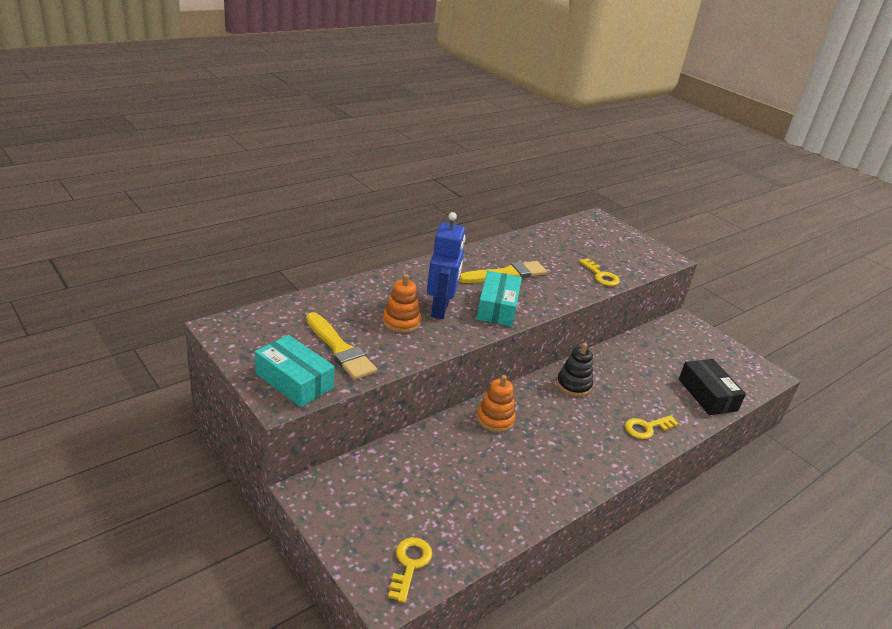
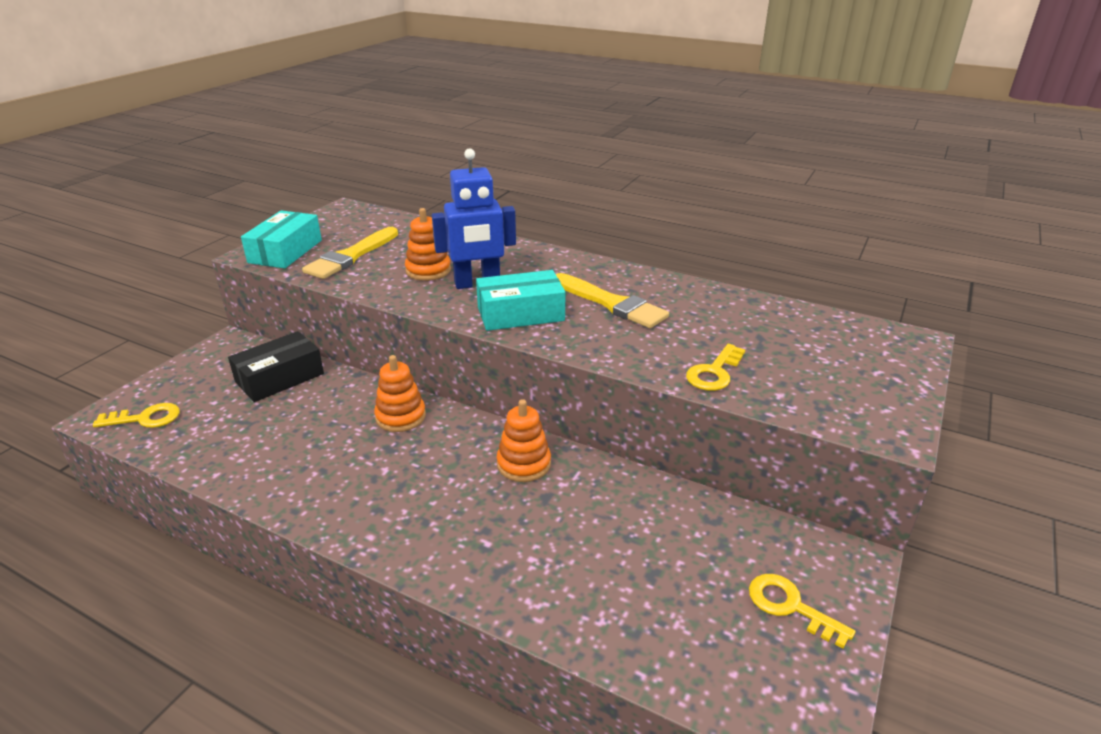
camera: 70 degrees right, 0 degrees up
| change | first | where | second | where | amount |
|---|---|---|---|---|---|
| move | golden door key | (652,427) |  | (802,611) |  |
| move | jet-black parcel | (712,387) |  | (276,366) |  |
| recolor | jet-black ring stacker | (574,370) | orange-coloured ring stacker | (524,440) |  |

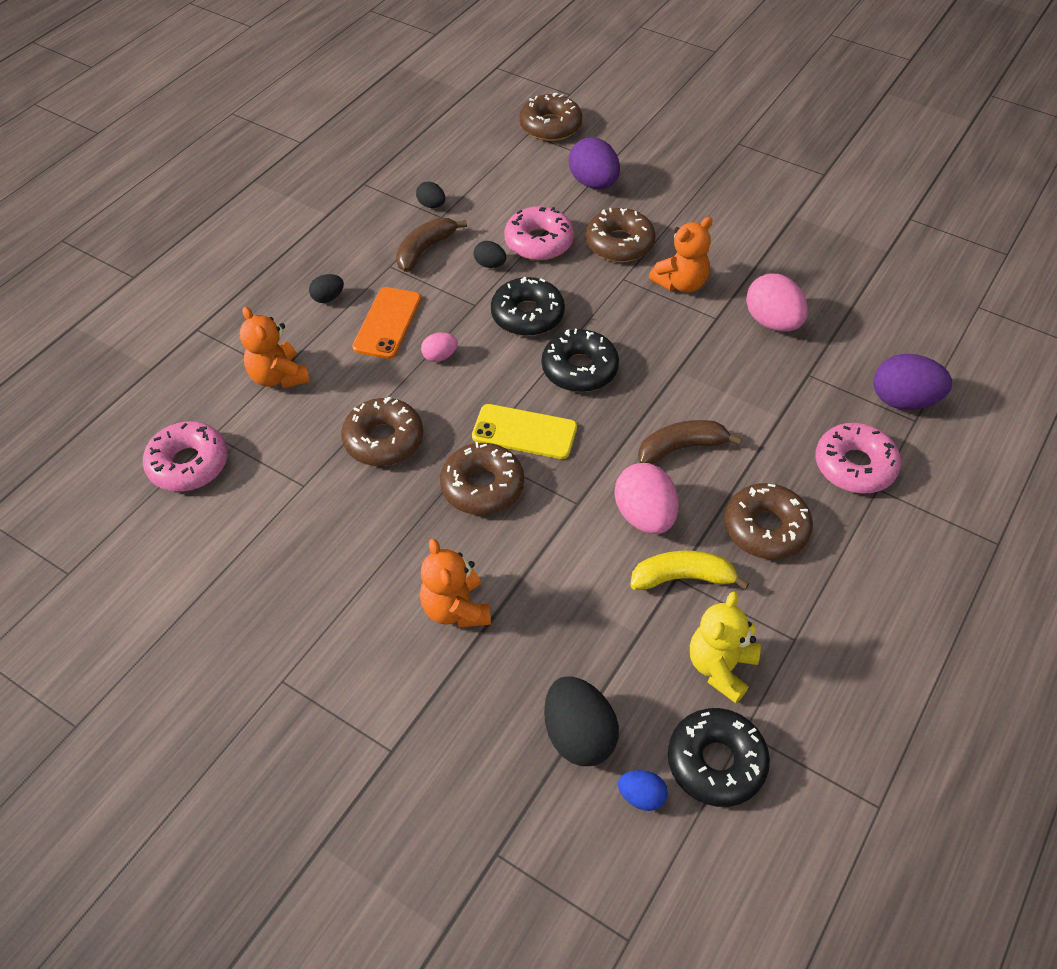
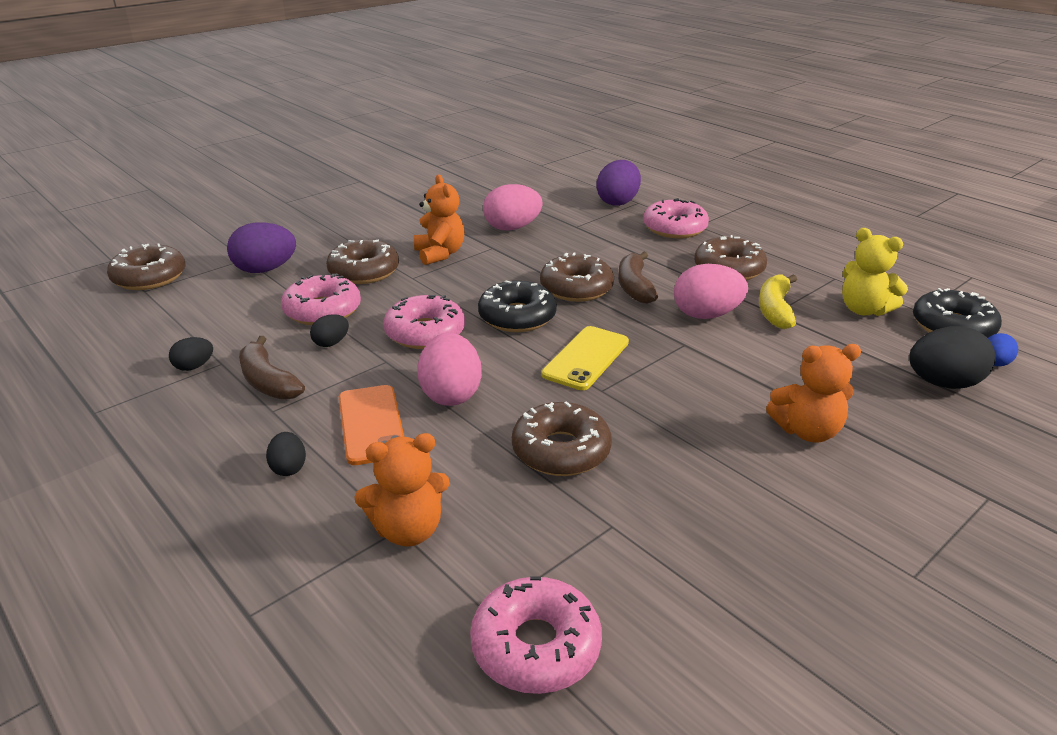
camera: 75 degrees left, 20 degrees down
| change | first | where | second | where | amount |
|---|---|---|---|---|---|
| move | brown glazed donut | (482,478) |  | (577,277) |  |
| recolor | jet-black glazed donut | (528,306) | rosy glazed donut | (424,322) |  |
| rotate | orange-coloured mobile phone | (386,323) |  | (371,425) | 45 degrees clockwise |
| resize | rosy egg | (439,347) |  | (449,369) | x1.89 |

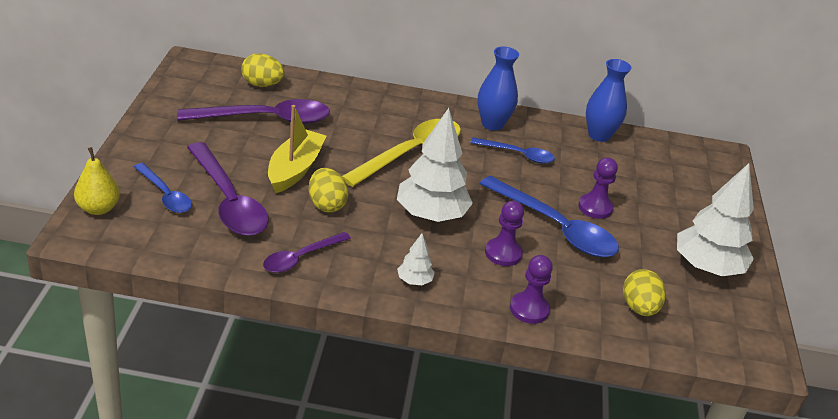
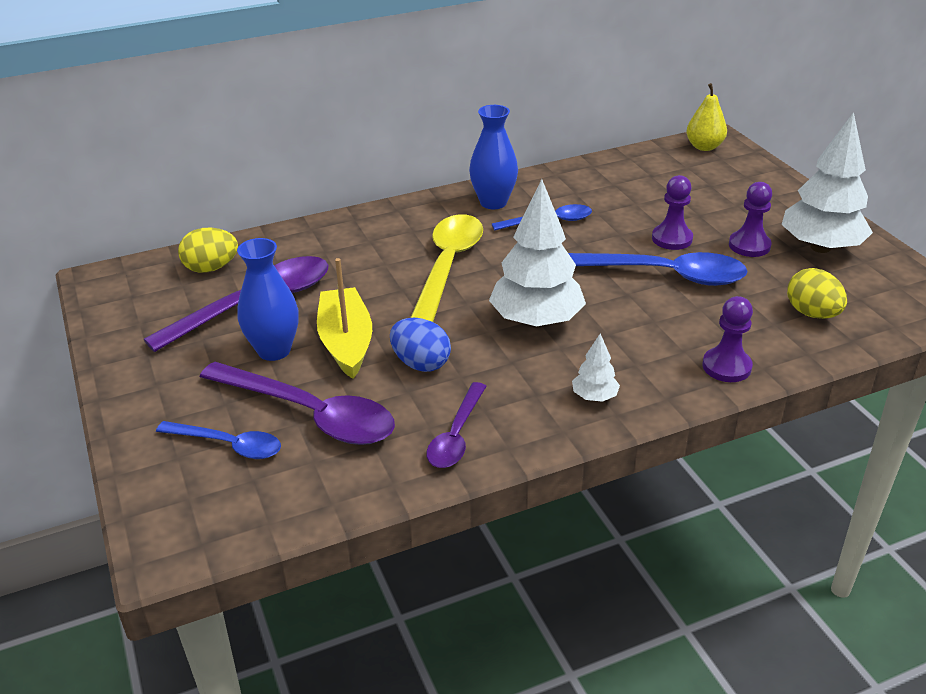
camera: 25 degrees left, 0 degrees up
| change | first | where | second | where | amount |
|---|---|---|---|---|---|
| move | golden pear fruit | (97,181) |  | (706,117) |  |
| move | royal purple chess pawn | (504,233) |  | (750,219) |  |
| move | blue tall vase | (608,100) |  | (268,299) |  |
| recolor | golden egg | (329,190) | blue egg | (420,345) |  |

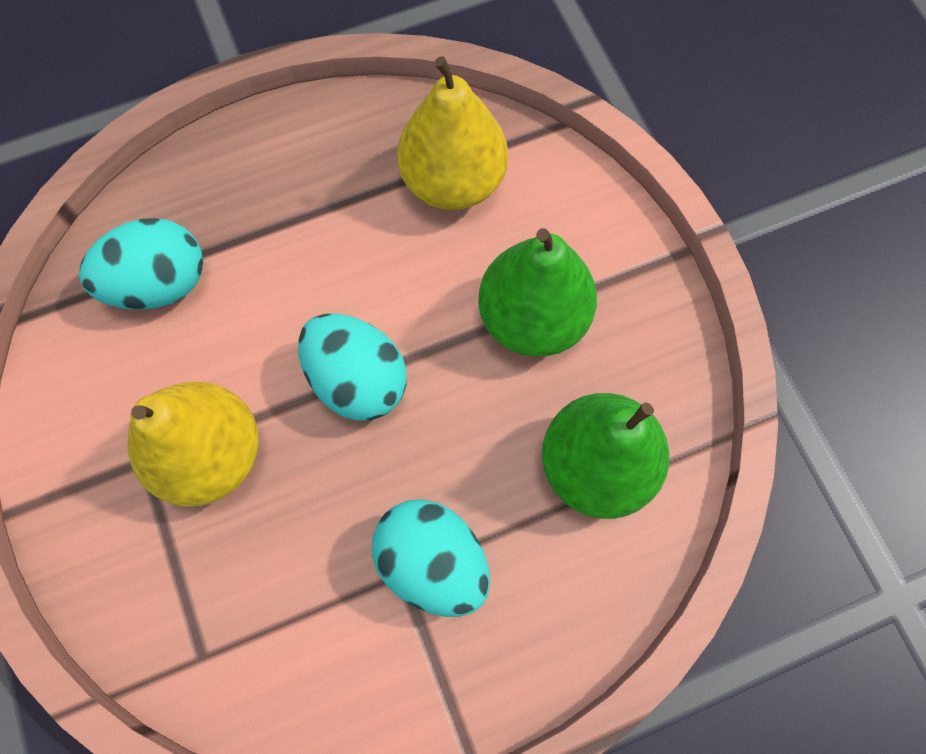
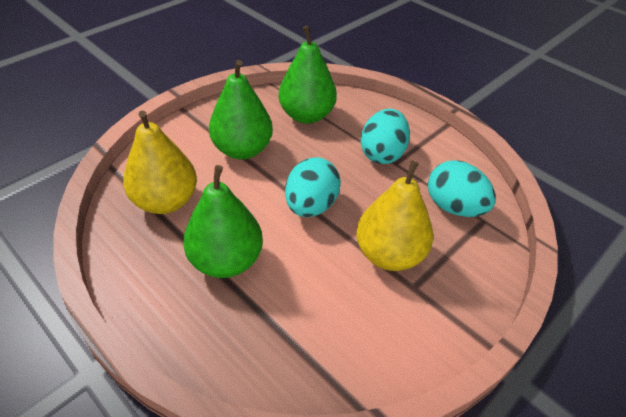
camera: 115 degrees left, 25 degrees down
| change | first | where | second | where | amount |
|---|---|---|---|---|---|
| insert |  |  | leaf-green pear fruit | (223,221) |  |
| move | aqua egg | (141,264) |  | (462,188) |  |

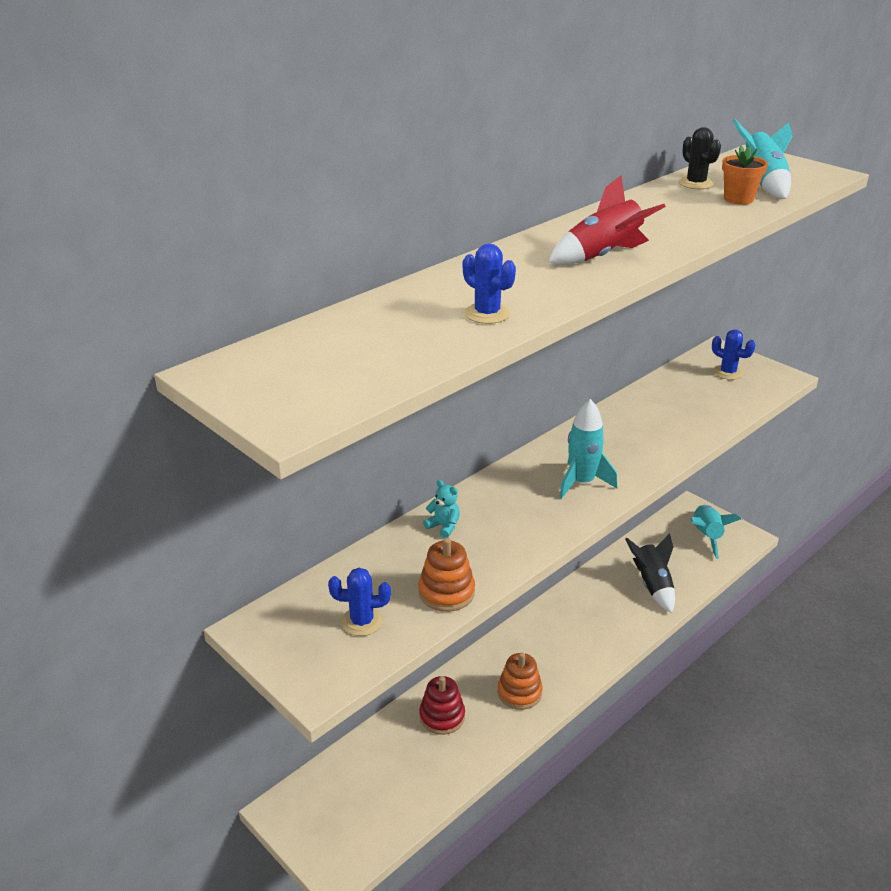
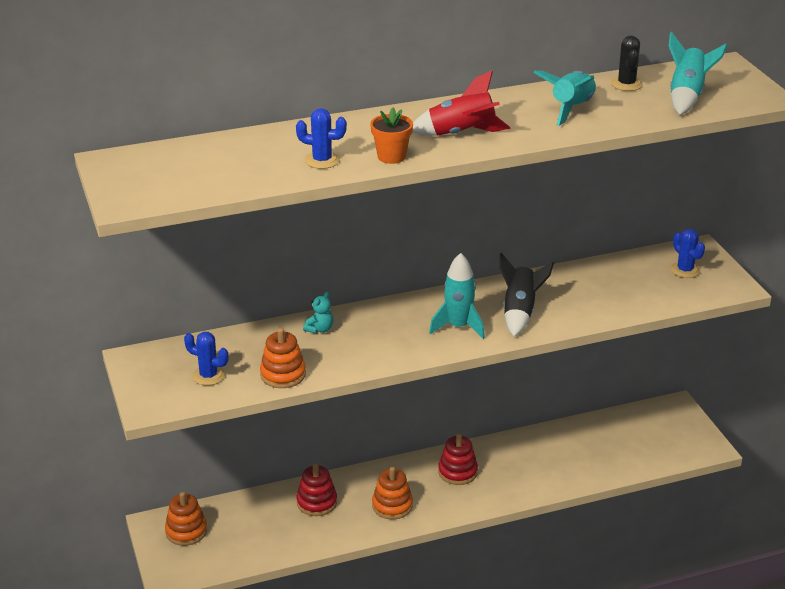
camera: 25 degrees right, 0 degrees up
| change | first | where | second | where | amount |
|---|---|---|---|---|---|
| insert |  |  | orange-coloured ring stacker | (186,519) |  |
| insert |  |  | scarlet ring stacker | (458,459) |  |
| move | jet-black toy rocket | (650,573) |  | (526,295) |  |
| move | aqua toy rocket | (716,532) |  | (564,98) |  |
| move | orange-coloured flower pot | (745,175) |  | (391,136) |  |
| rotate | aqua teddy bear | (441,509) |  | (318,313) | 60 degrees clockwise |
| rotate | blue prickly plant | (489,283) |  | (321,138) | 60 degrees counterclockwise |

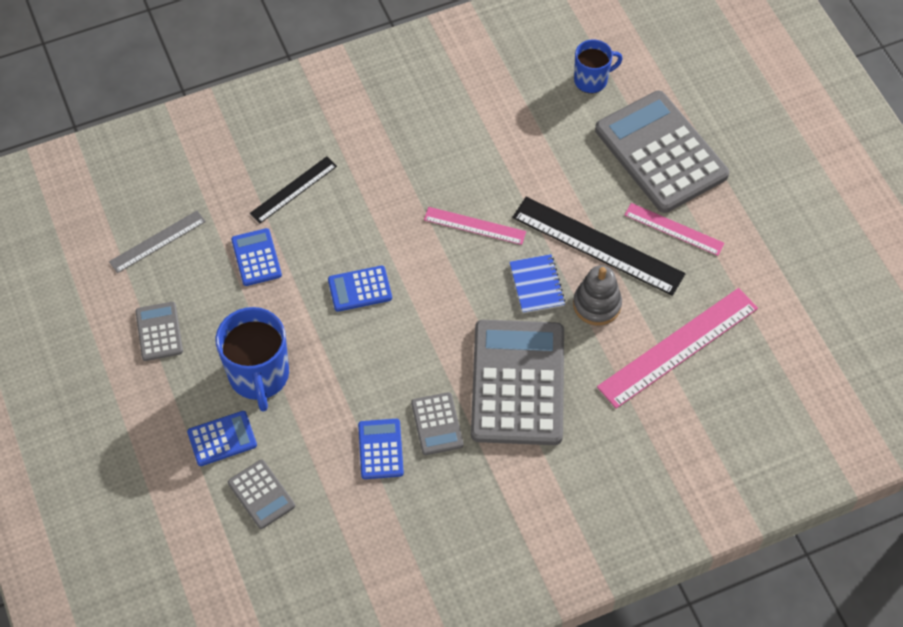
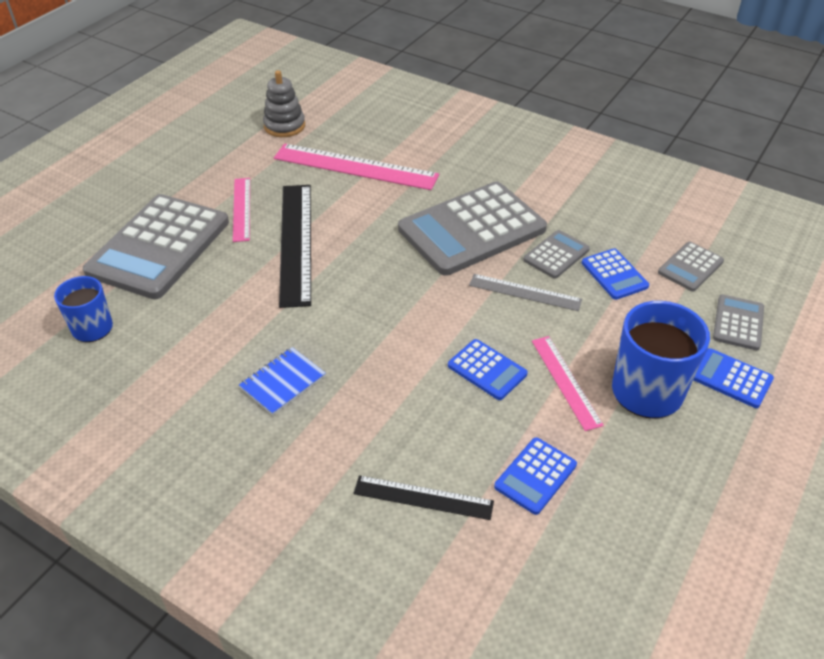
camera: 125 degrees left, 15 degrees down
| change | first | where | second | where | amount |
|---|---|---|---|---|---|
| move | grey straightedge | (157,242) |  | (525,292) |  |
| move | grey calculator | (159,331) |  | (691,266) |  |
| move | rosy straightedge | (475,226) |  | (568,383) |  |
| move | blue exercise book | (538,283) |  | (282,381) |  |
| move | grey ring stacker | (597,295) |  | (284,103) |  |
| rotate | blue calculator | (381,449) |  | (615,274) | 75 degrees counterclockwise |

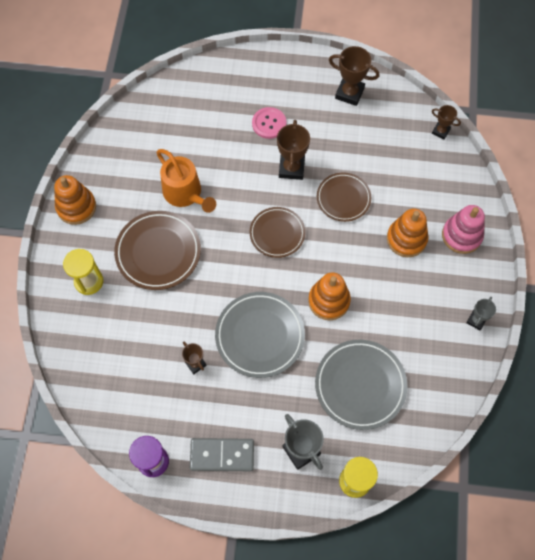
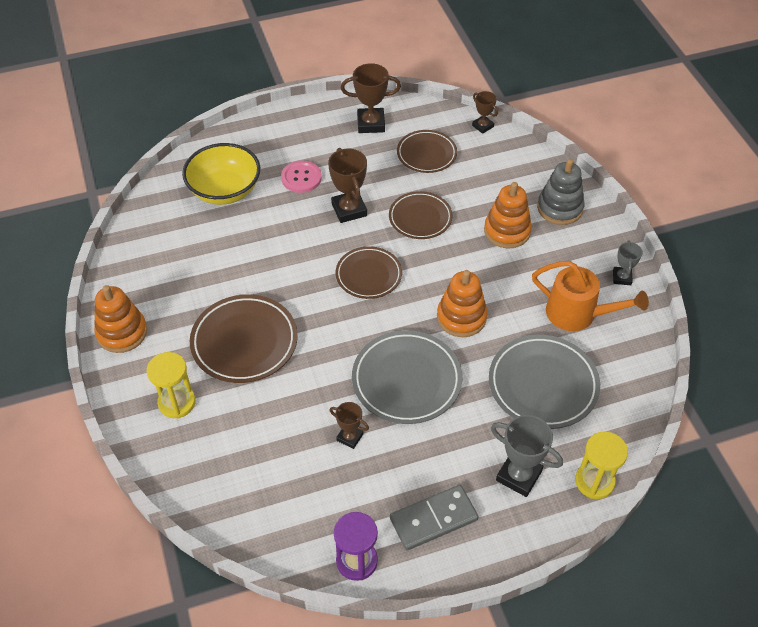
camera: 25 degrees left, 15 degrees down
| change | first | where | second | where | amount |
|---|---|---|---|---|---|
| insert |  |  | golden deep dish | (221,174) |  |
| insert |  |  | brown dinner plate | (427,151) |  |
| move | orange-coloured watering pot | (186,181) |  | (590,296) |  |
| recolor | rosy ring stacker | (463,229) | grey ring stacker | (560,192) |  |
| rotate | brown prize cup | (446,122) |  | (485,112) | 45 degrees clockwise |

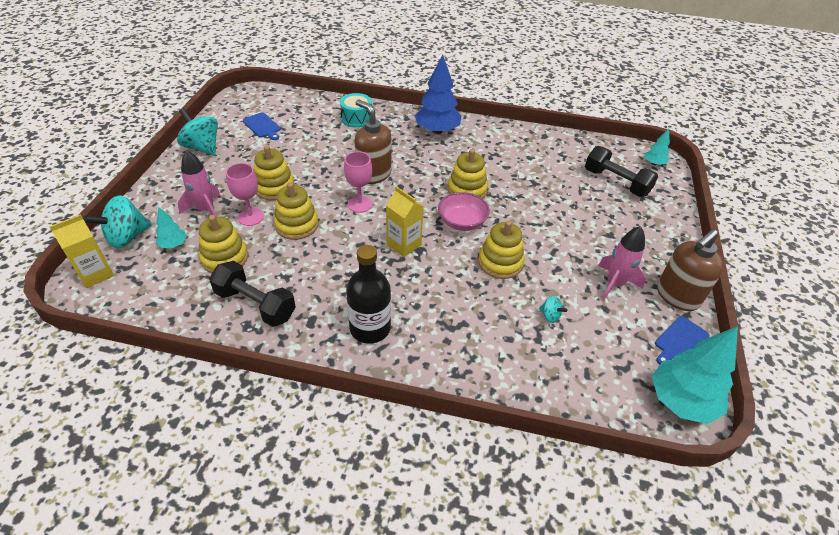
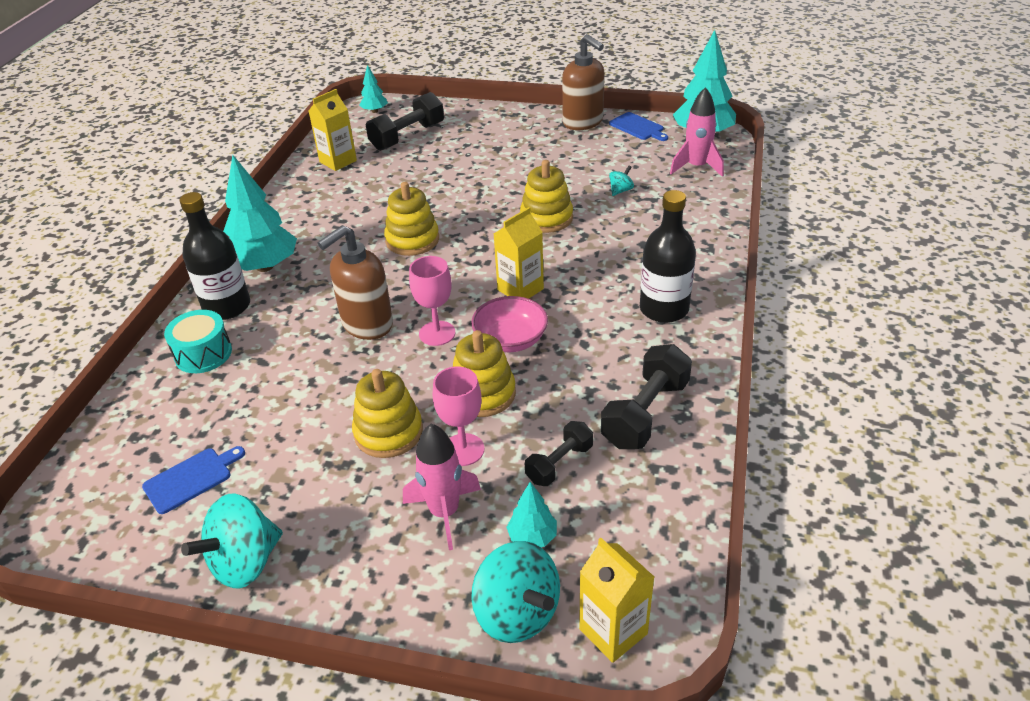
camera: 85 degrees left, 5 degrees down
| change | first | where | second | where | amount |
|---|---|---|---|---|---|
| insert |  |  | jet-black drink bottle | (214,256) |  |
| insert |  |  | golden carton | (333,130) |  |
| move | rosy deep dish | (464,211) |  | (509,324) |  |
| move | rosy toy rocket | (622,263) |  | (697,132) |  |
| replace | golden ring stacker | (223,244) | jet-black dumbbell | (559,453) |  |
| recolor | blue toy tree | (437,94) | aqua toy tree | (260,213) |  |

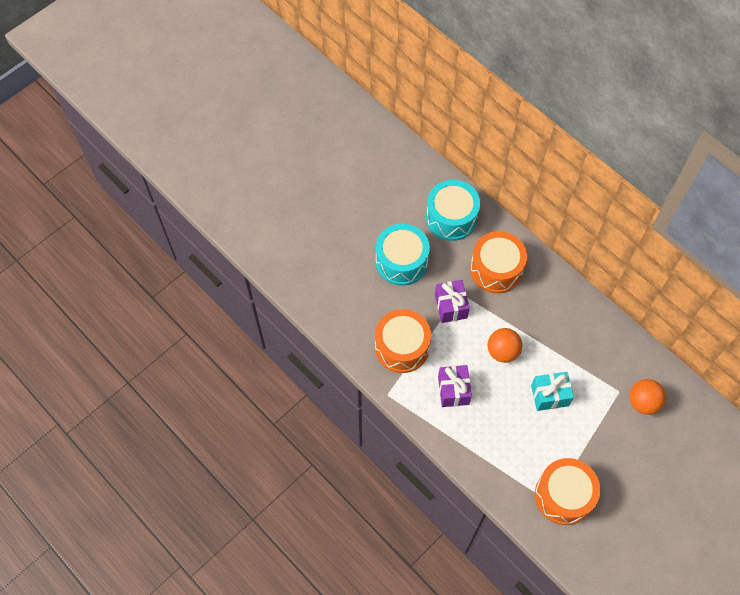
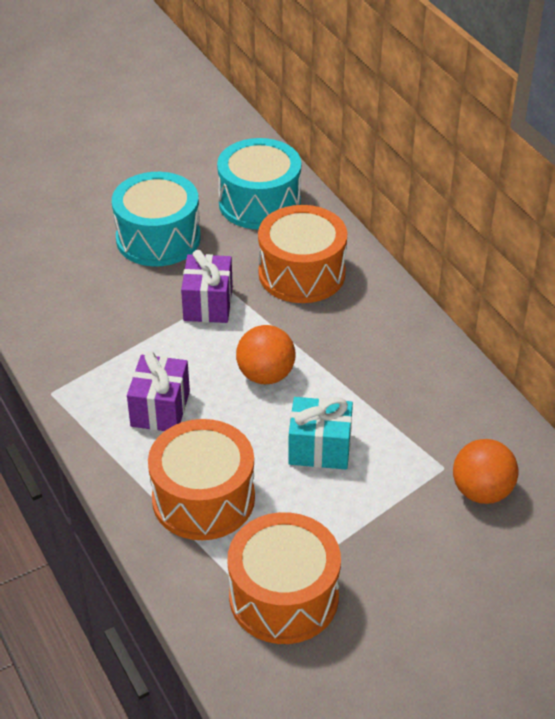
camera: 15 degrees right, 20 degrees down
| change | first | where | second | where | amount |
|---|---|---|---|---|---|
| move | orange-coloured toy drum | (403,341) |  | (201,479) |  |

